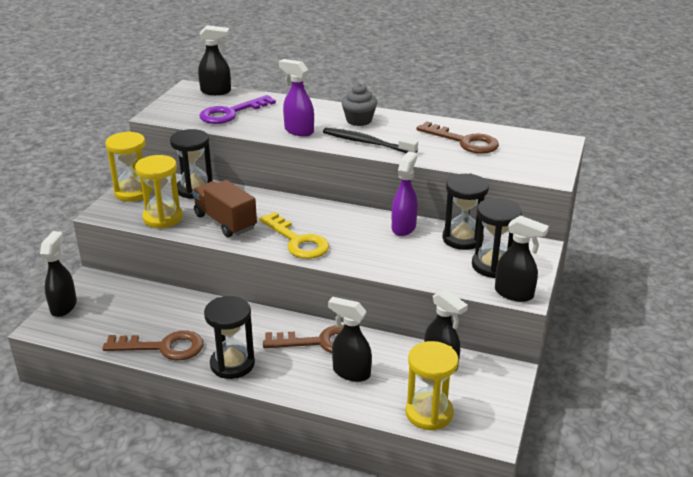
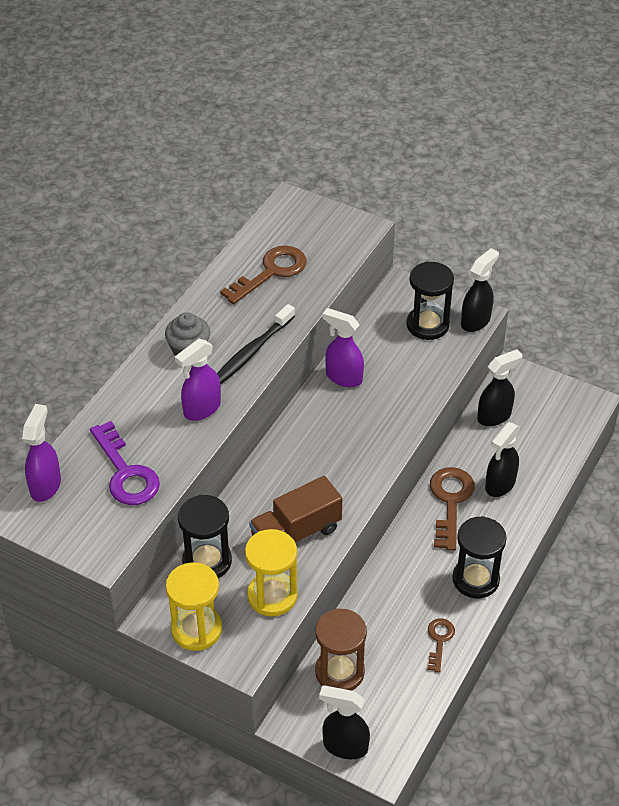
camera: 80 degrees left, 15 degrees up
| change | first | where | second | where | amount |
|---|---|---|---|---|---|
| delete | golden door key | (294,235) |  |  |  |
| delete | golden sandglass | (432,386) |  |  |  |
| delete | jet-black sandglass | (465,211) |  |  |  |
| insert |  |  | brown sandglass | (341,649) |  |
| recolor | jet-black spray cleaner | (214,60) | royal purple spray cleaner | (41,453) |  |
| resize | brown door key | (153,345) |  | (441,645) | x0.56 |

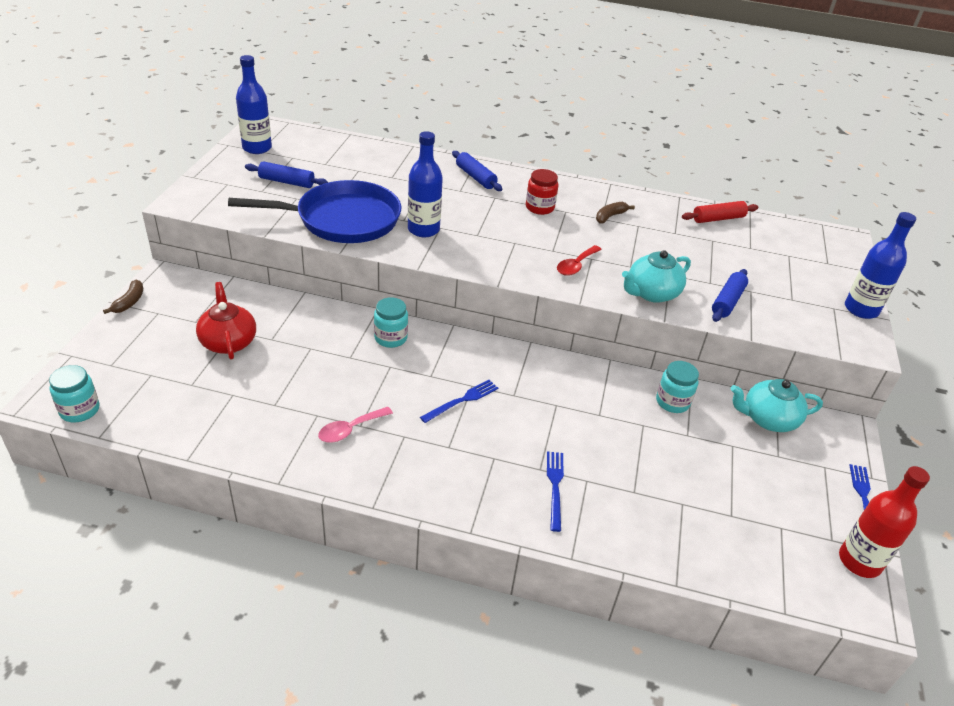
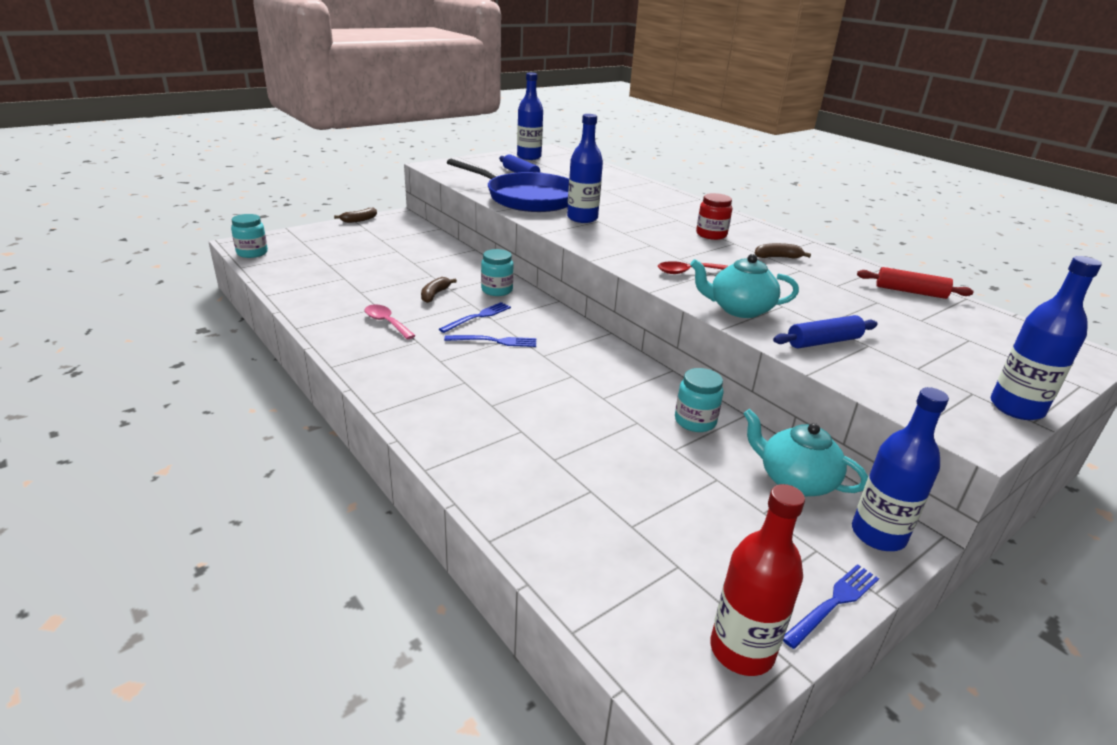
camera: 40 degrees right, 10 degrees down
| change | first | where | second | where | amount |
|---|---|---|---|---|---|
| delete | scarlet china teapot | (226,320) |  |  |  |
| delete | blue rolling pin | (477,171) |  |  |  |
| insert |  |  | brown toy banana | (439,290) |  |
| insert |  |  | blue drink bottle | (900,469) |  |
| move | blue fork | (555,491) |  | (475,317) |  |
| rotate | rosy teaspoon | (355,425) |  | (390,322) | 45 degrees clockwise |

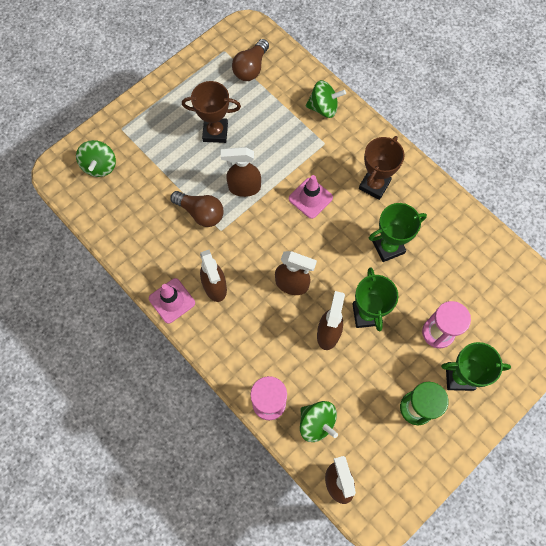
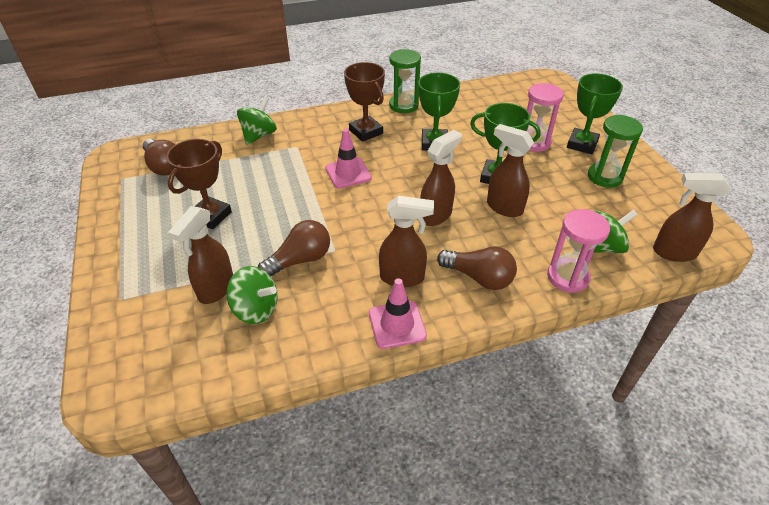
camera: 65 degrees left, 25 degrees down
| change | first | where | second | where | amount |
|---|---|---|---|---|---|
| insert |  |  | leaf-green sandglass | (405,81) |  |
| insert |  |  | brown light bulb | (477,268) |  |
| move | leaf-green whirligig | (96,158) |  | (252,295) |  |
| move | brown spray cleaner | (241,172) |  | (200,255) |  |

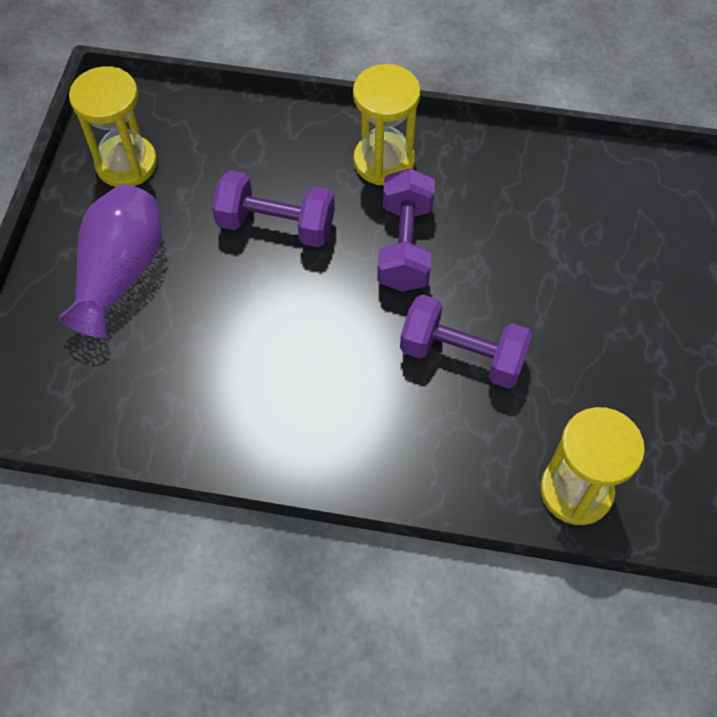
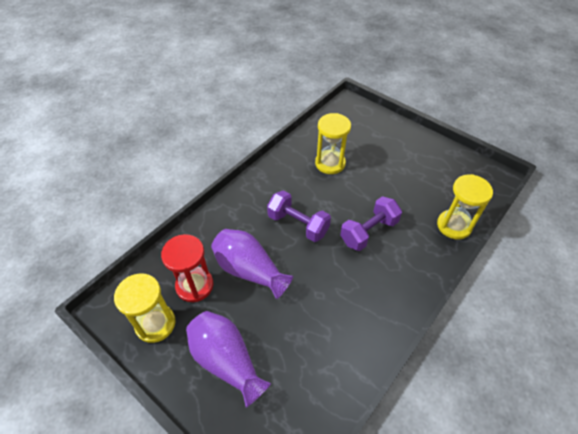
camera: 60 degrees left, 10 degrees down
| change | first | where | second | where | amount |
|---|---|---|---|---|---|
| insert |  |  | scarlet sandglass | (187,268) |  |
| move | golden sandglass | (387,125) |  | (333,143) |  |
| replace | royal purple dumbbell | (273,209) | royal purple tall vase | (252,264) |  |

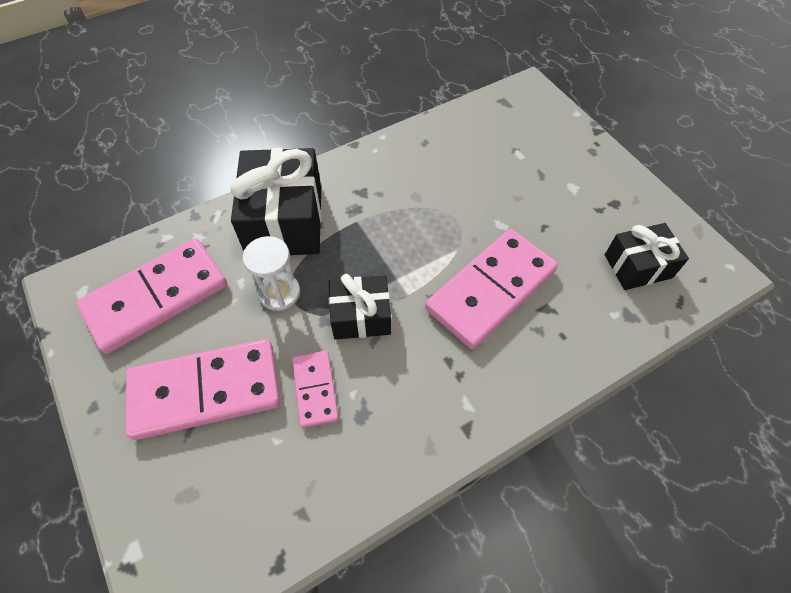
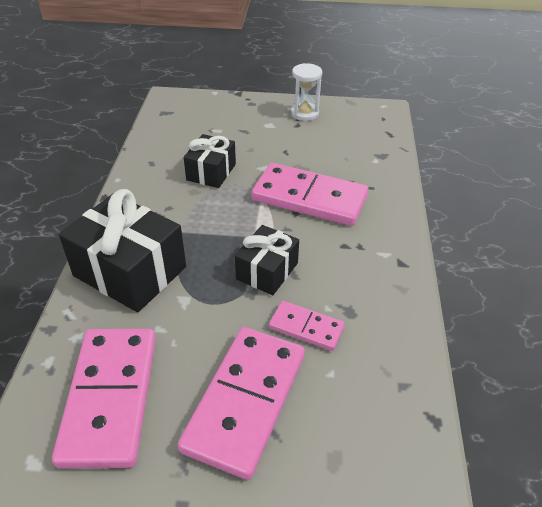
camera: 55 degrees left, 15 degrees down
| change | first | where | second | where | amount |
|---|---|---|---|---|---|
| move | pure white sandglass | (271,273) |  | (306,92) |  |
| move | jet-black wrapped gift | (647,256) |  | (210,161) |  |
| rotate | rosy domino | (491,289) |  | (309,194) | 60 degrees counterclockwise |

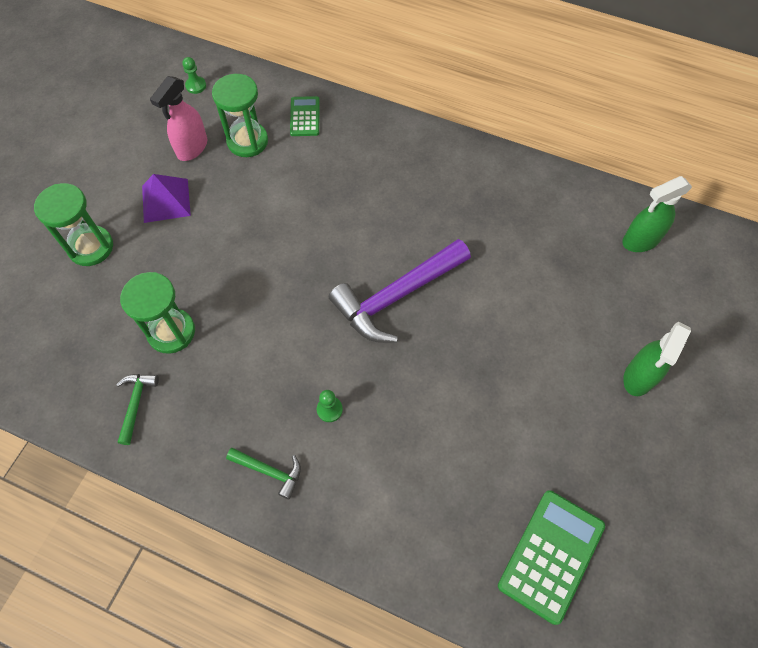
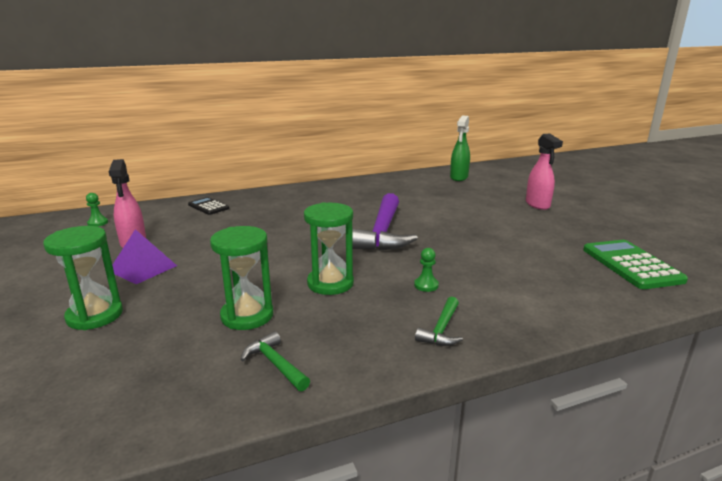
camera: 45 degrees left, 40 degrees down
| change | first | where | second | where | amount |
|---|---|---|---|---|---|
| move | leaf-green sandglass | (240,115) |  | (329,248) |  |
| recolor | leaf-green calculator | (305,116) | jet-black calculator | (208,206) |  |
| recolor | leaf-green spray cleaner | (657,359) | rosy spray cleaner | (544,172) |  |
| rotate | leaf-green carpenter's hammer | (263,473) |  | (439,321) | 135 degrees clockwise |

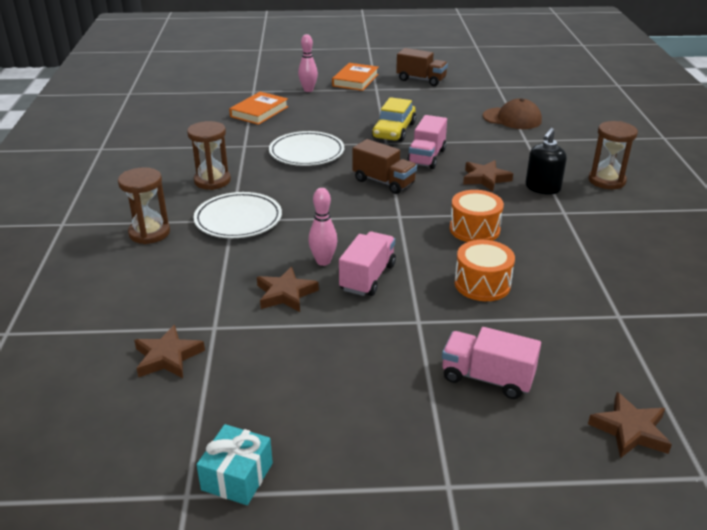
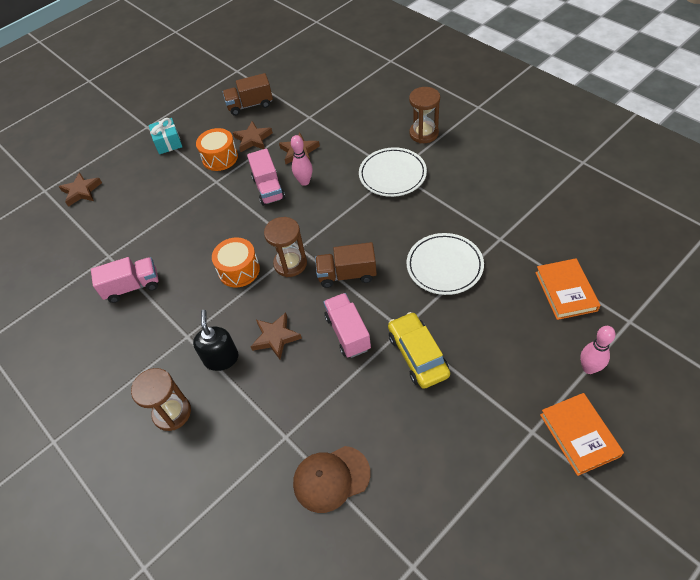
camera: 145 degrees right, 20 degrees up
| change | first | where | second | where | amount |
|---|---|---|---|---|---|
| move | brown star | (169,351) |  | (253,136) |  |
| move | brown sandglass | (209,155) |  | (285,247) |  |
| move | aqua wrapped gift | (235,464) |  | (165,136) |  |
| move | brown truck | (422,67) |  | (248,94) |  |
| move | rosy truck | (491,363) |  | (125,280) |  |
| move | orange-coloured toy drum | (485,270) |  | (217,149) |  |

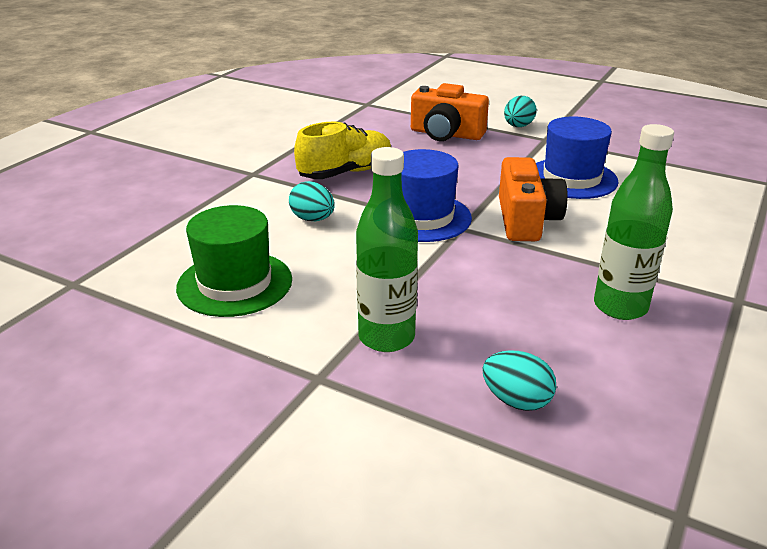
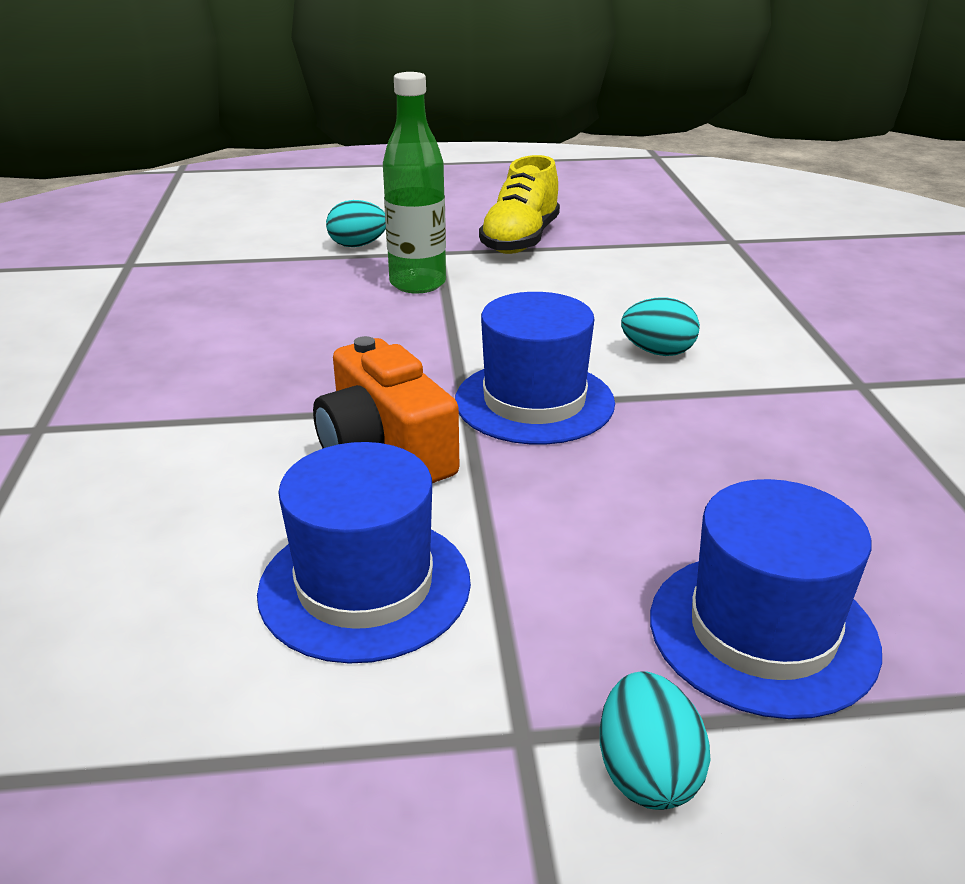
camera: 145 degrees right, 0 degrees up
| change | first | where | second | where | amount |
|---|---|---|---|---|---|
| delete | leaf-green hat | (234,261) |  |  |  |
| delete | leaf-green drink bottle | (634,222) |  |  |  |
| move | golden shoe | (342,150) |  | (519,204) |  |
| move | aqua egg | (519,380) |  | (356,223) |  |
| replace | orange-coloured compact camera | (450,112) | blue hat | (766,599) |  |

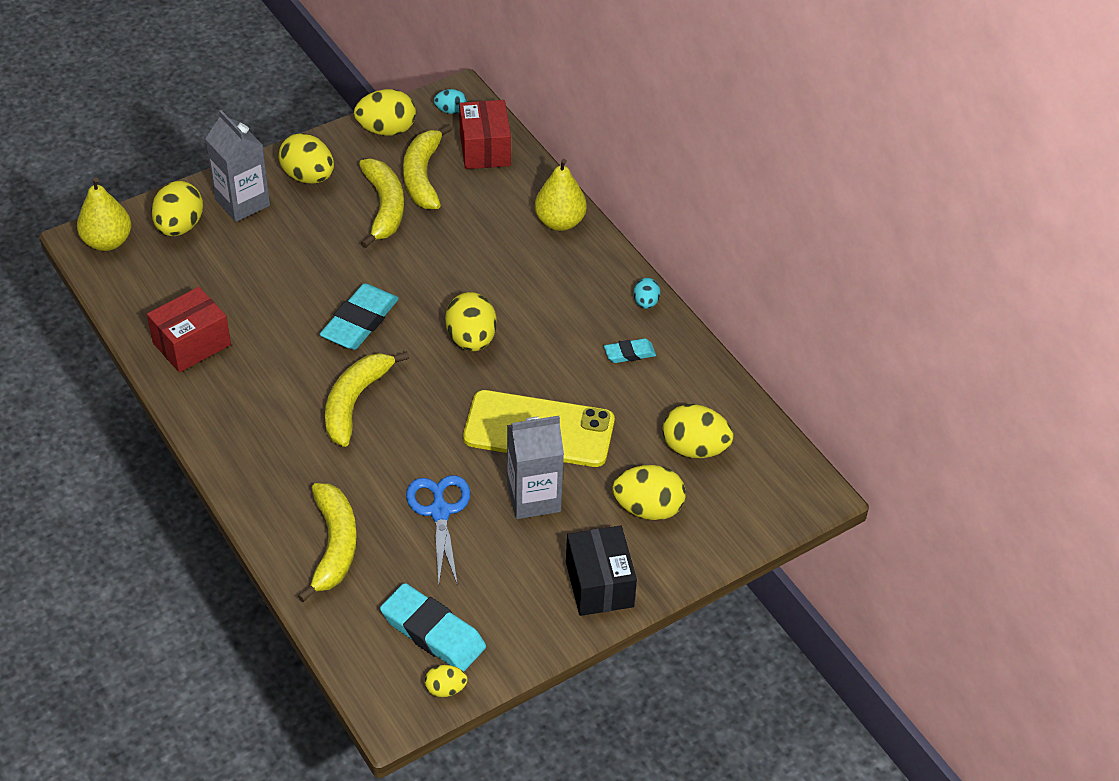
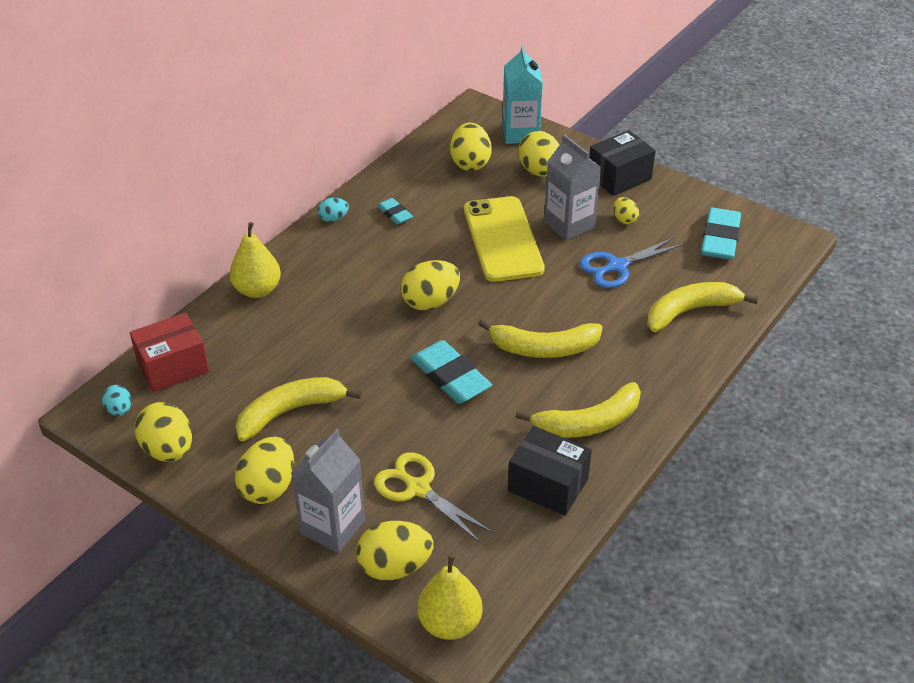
camera: 110 degrees left, 5 degrees down
| change | first | where | second | where | amount |
|---|---|---|---|---|---|
| insert |  |  | golden pair of scissors | (433,497) |  |
| insert |  |  | aqua carton | (522,95) |  |
| move | golden toy banana | (427,166) |  | (578,410) |  |
| move | golden egg | (446,681) |  | (626,210) |  |
| recolor | scarlet parcel | (189,330) | jet-black parcel | (550,471) |  |
| rotate | aqua pencil eraser | (359,316) |  | (451,371) | 45 degrees clockwise |

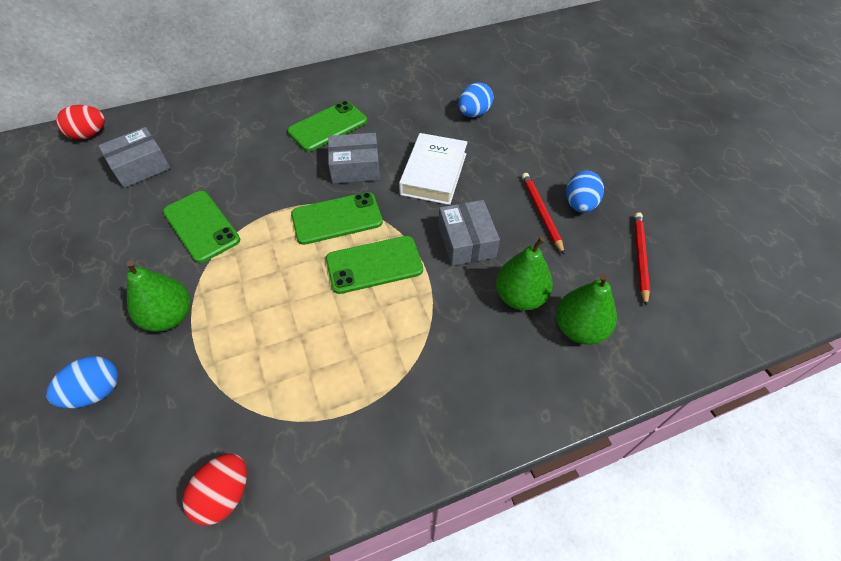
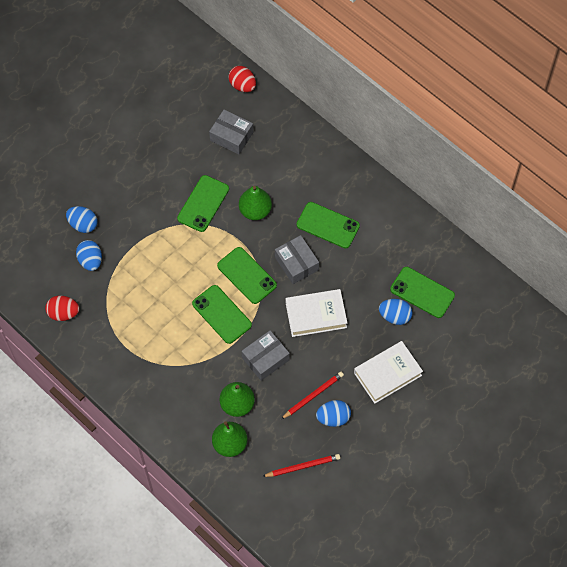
camera: 65 degrees right, 10 degrees up
| change | first | where | second | where | amount |
|---|---|---|---|---|---|
| insert |  |  | blue egg | (89,255) |  |
| insert |  |  | pure white hardcover | (388,372) |  |
| insert |  |  | leaf-green mobile phone | (422,292) |  |
| move | leaf-green pear fruit | (158,295) |  | (255,203) |  |

